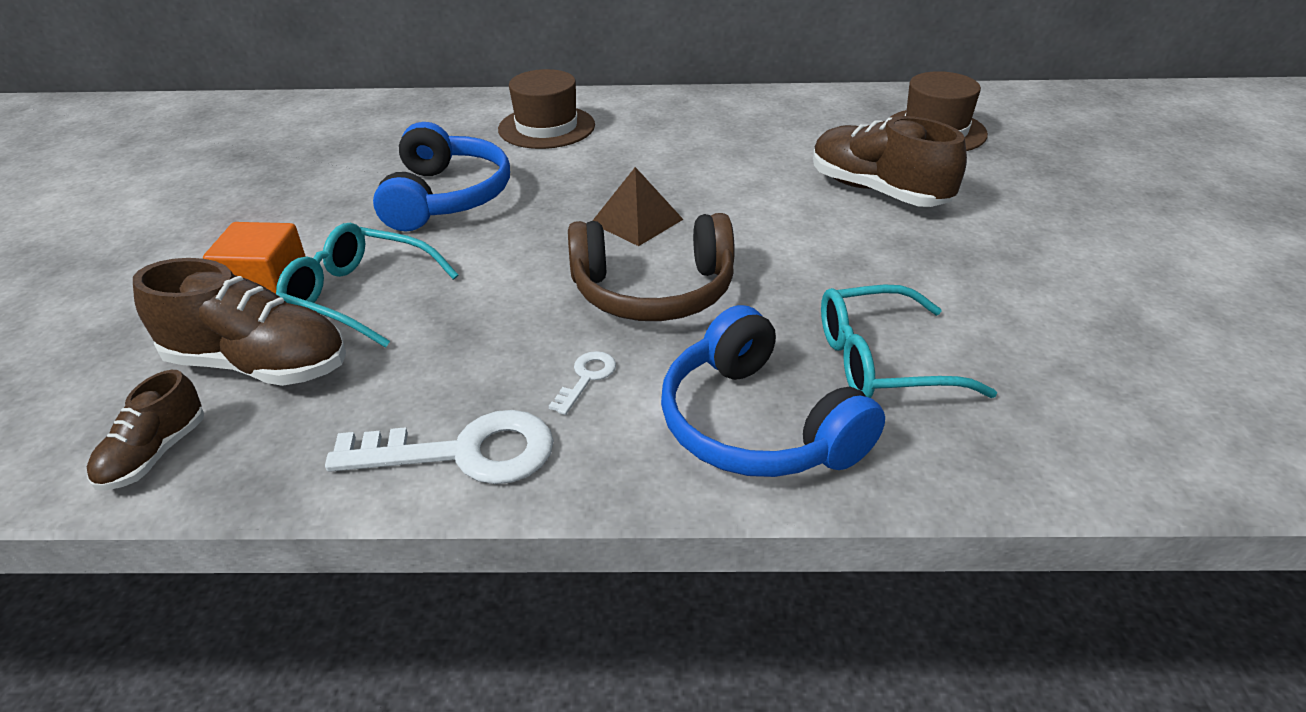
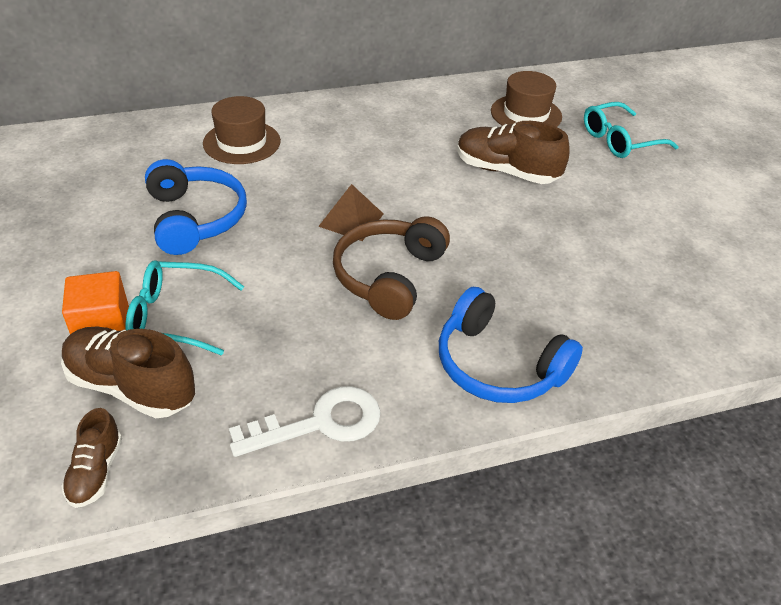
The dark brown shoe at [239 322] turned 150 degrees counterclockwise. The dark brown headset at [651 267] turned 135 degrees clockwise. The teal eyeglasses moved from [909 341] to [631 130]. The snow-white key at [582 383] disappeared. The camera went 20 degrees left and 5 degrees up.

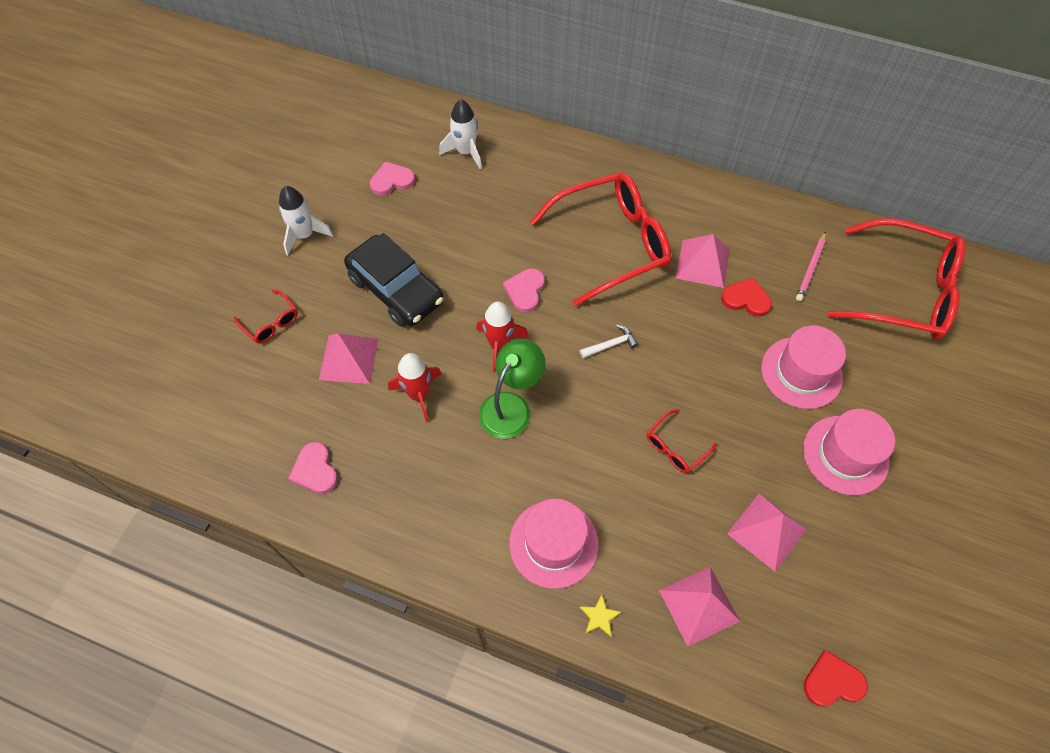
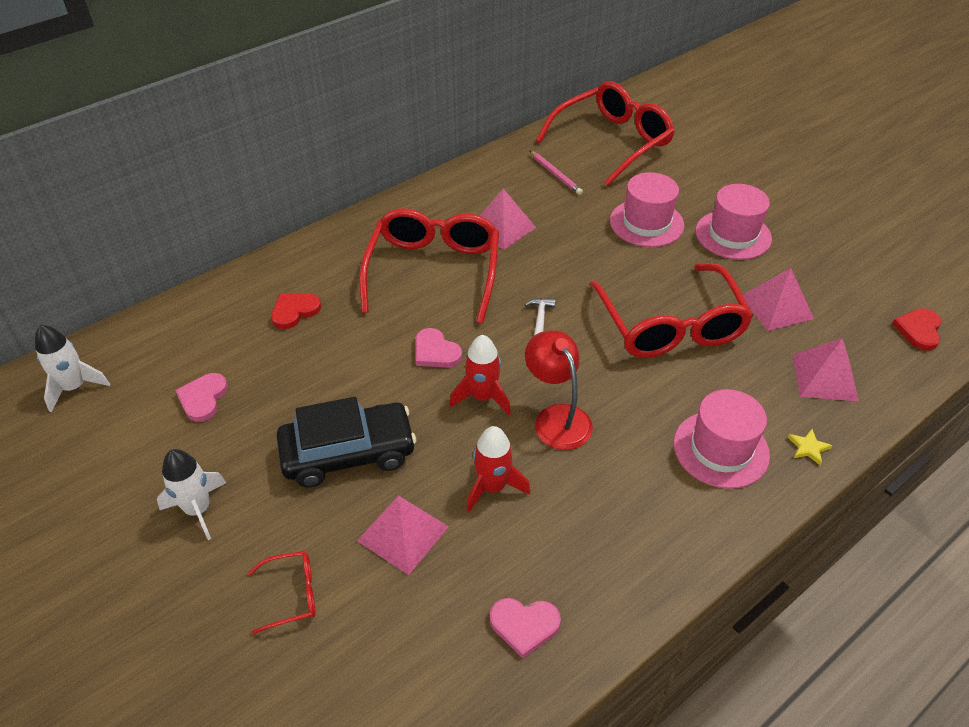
The snow-white spaceship moved from [460 134] to [72 368]. The crimson heart shape moved from [746 297] to [296 311]. The green desk lamp at [512 389] became the crimson desk lamp at [559 390]. The crimson eyeglasses at [682 441] changed to 2.35 times the size. The camera went 60 degrees left and 15 degrees down.

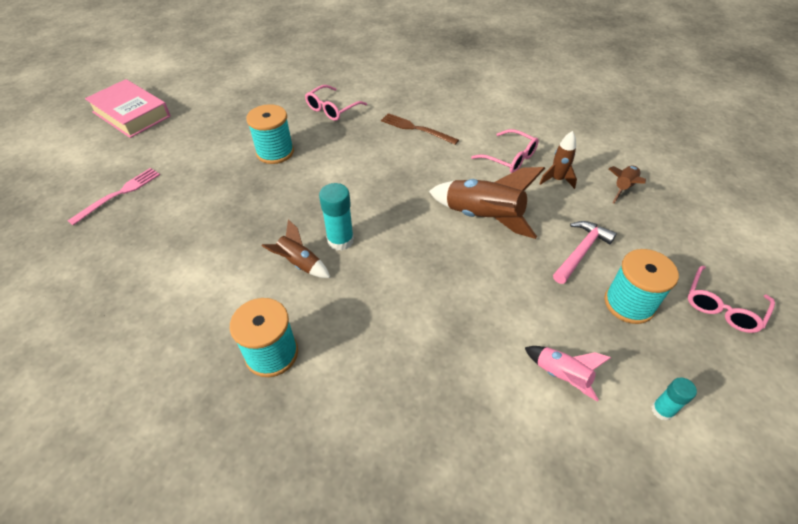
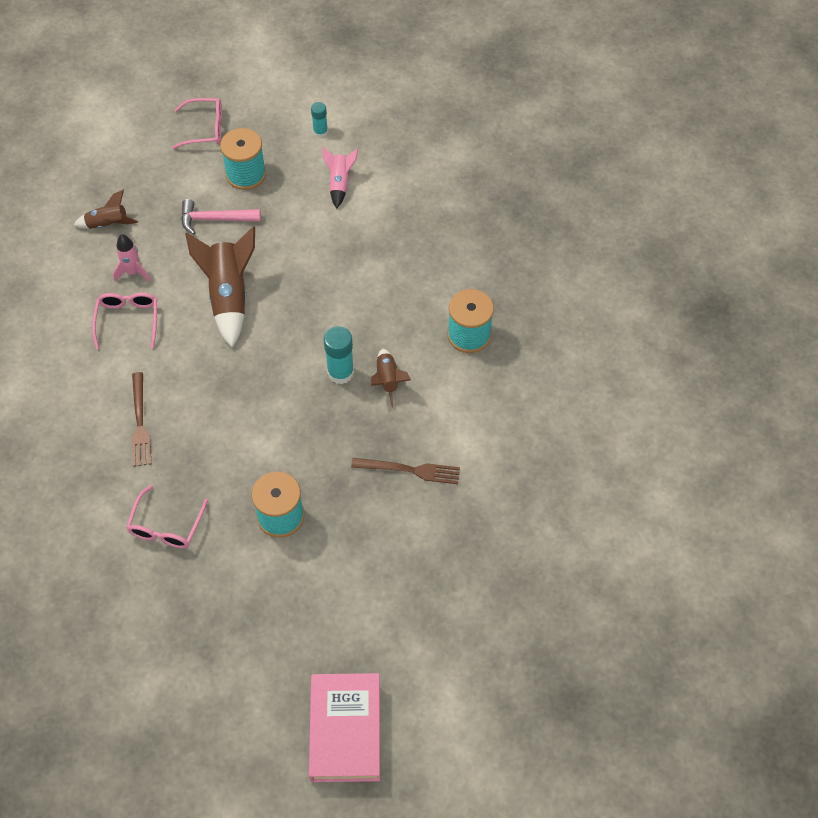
The dark brown spaceship at [558 160] became the rosy spaceship at [132 258]. The rosy eyeglasses at [336 103] turned 105 degrees clockwise. The dark brown fork at [405 471] appeared. The rosy fork at [114 196] disappeared. The camera went 130 degrees left and 10 degrees up.

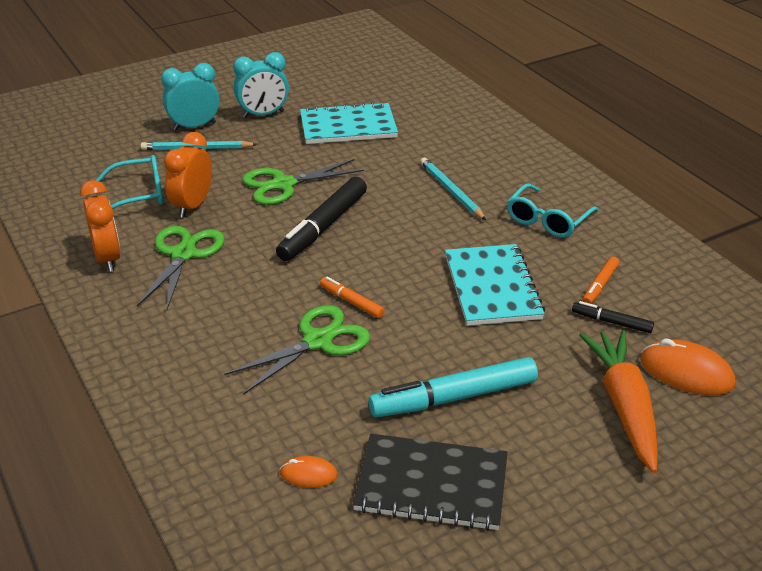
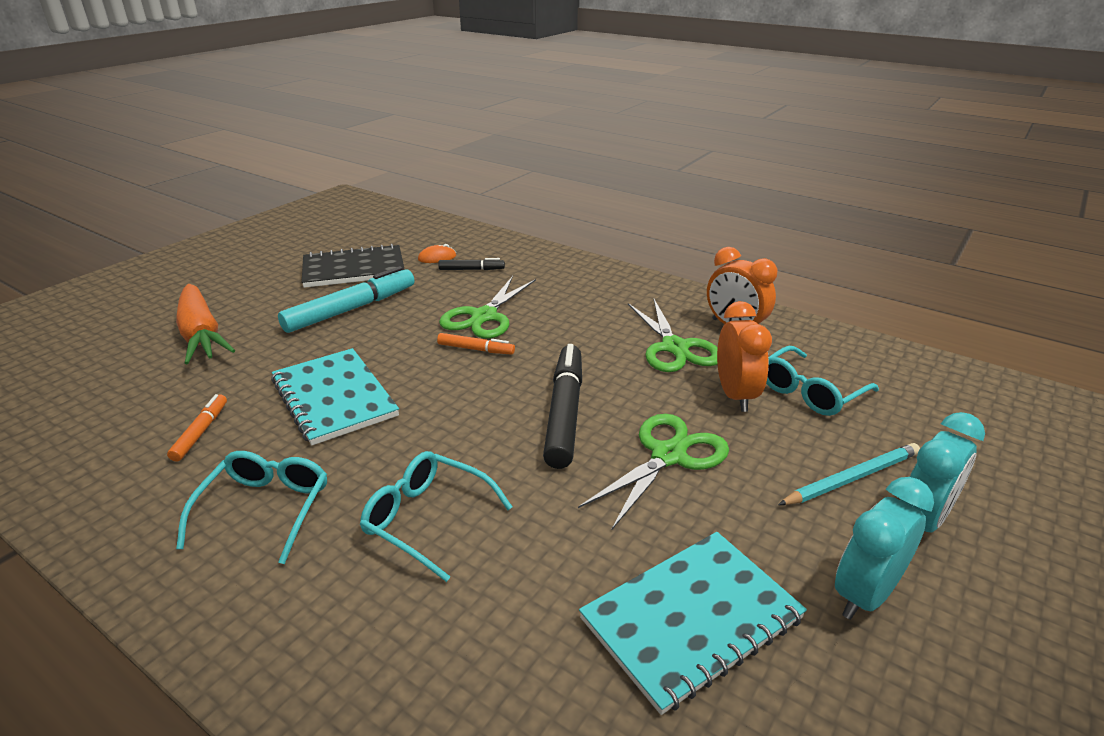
The teal wooden pencil at [453 188] was replaced by the teal eyeglasses at [436 516]. The jet-black felt pen moved from [613 317] to [471 264]. The bright orange computer mouse at [687 366] disappeared. The camera went 155 degrees right and 5 degrees down.

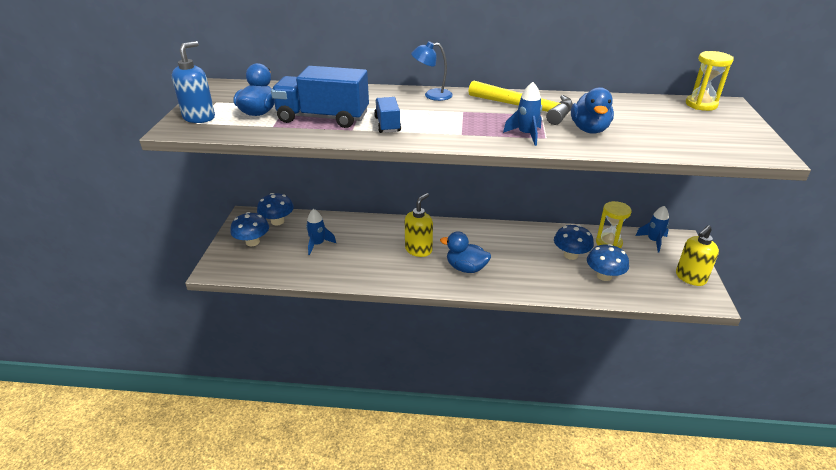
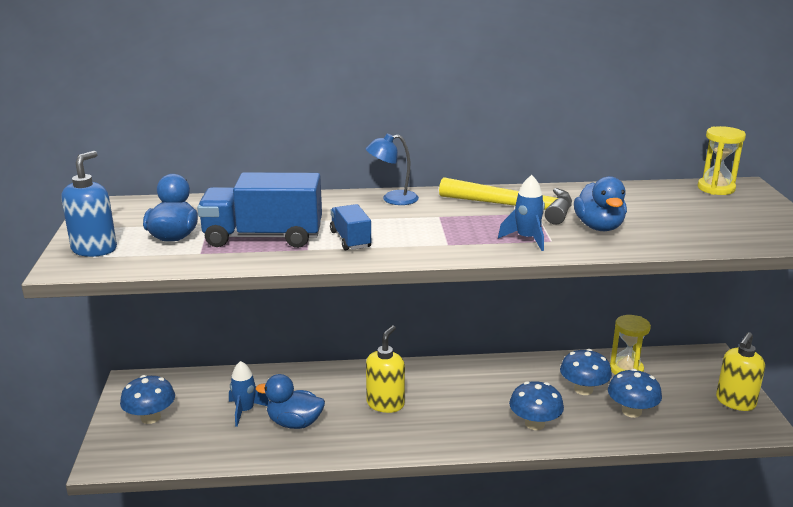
The royal blue toy duck moved from [465 252] to [290 401]. The royal blue fungus moved from [275 209] to [536 405]. The royal blue spaceship at [652 229] disappeared. The camera went 10 degrees left and 10 degrees down.

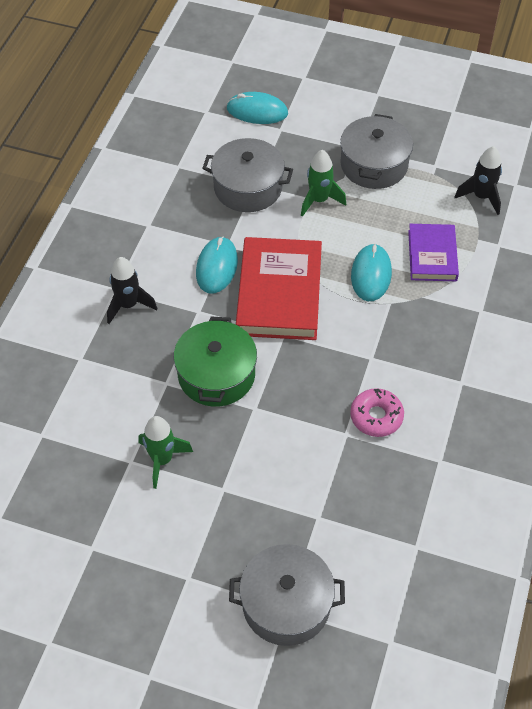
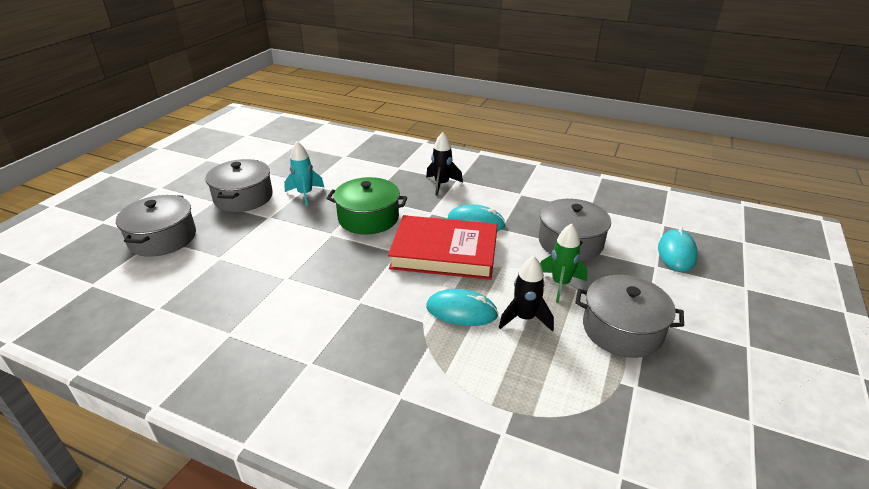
The gray stockpot at [239 185] appeared. The green spaceship at [165 452] became the teal spaceship at [304 174]. The jet-black spaceship moved from [478 180] to [526 294]. The rosy glazed donut at [377 412] disappeared. The purple hardcover at [433 252] disappeared. The camera went 95 degrees right and 20 degrees down.

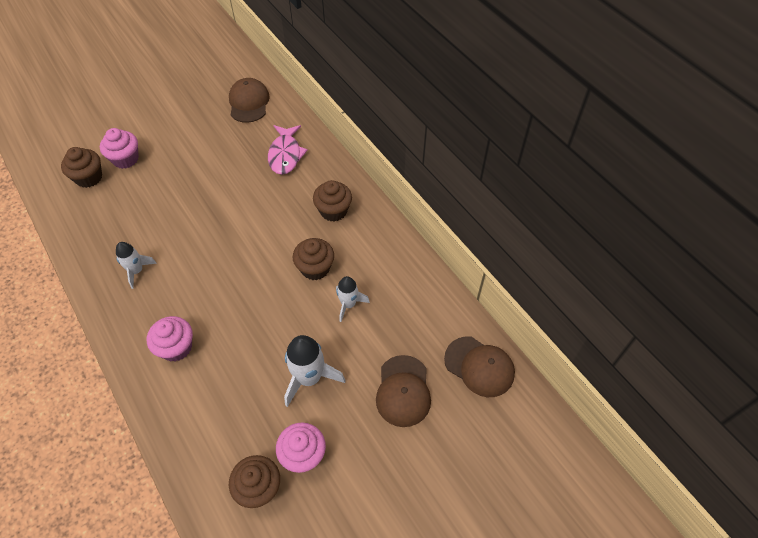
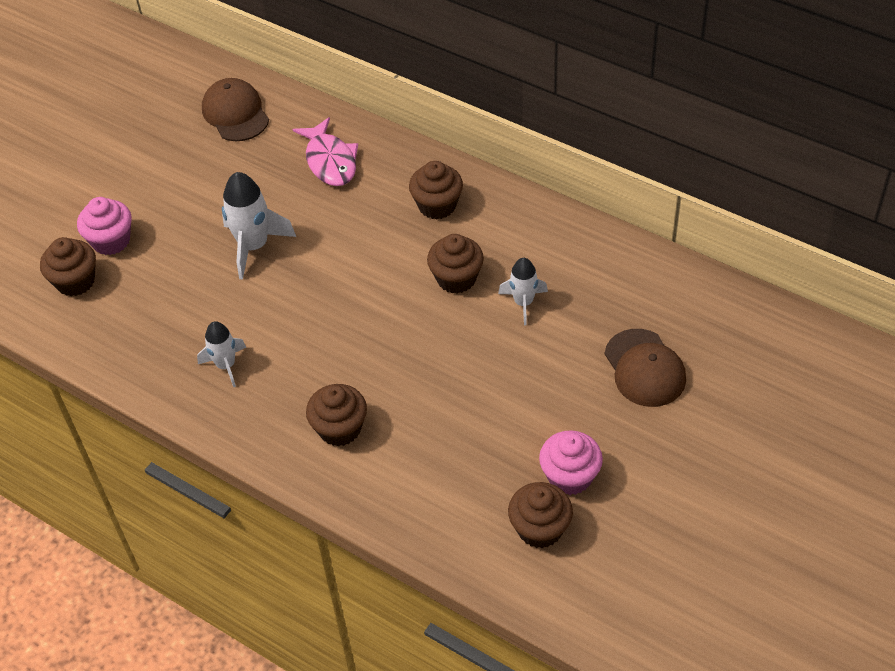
The snow-white spaceship moved from [314 371] to [259 226]. The rosy muffin at [170 339] became the dark brown muffin at [336 415]. The dark brown peaked cap at [479 366] disappeared. The camera went 20 degrees left and 5 degrees down.

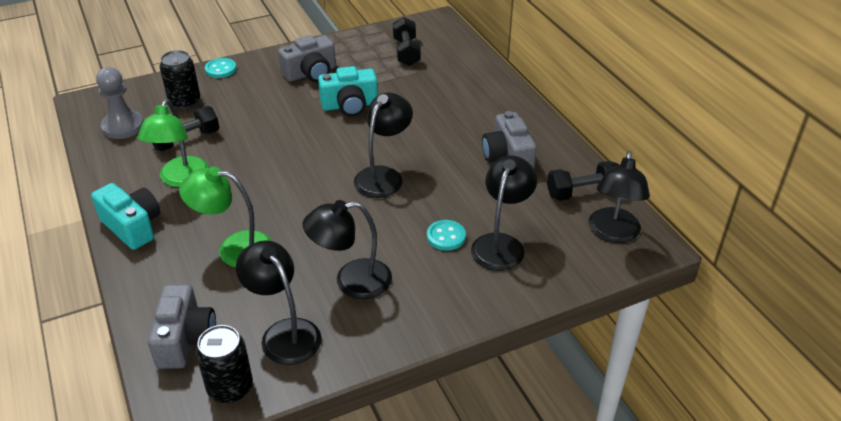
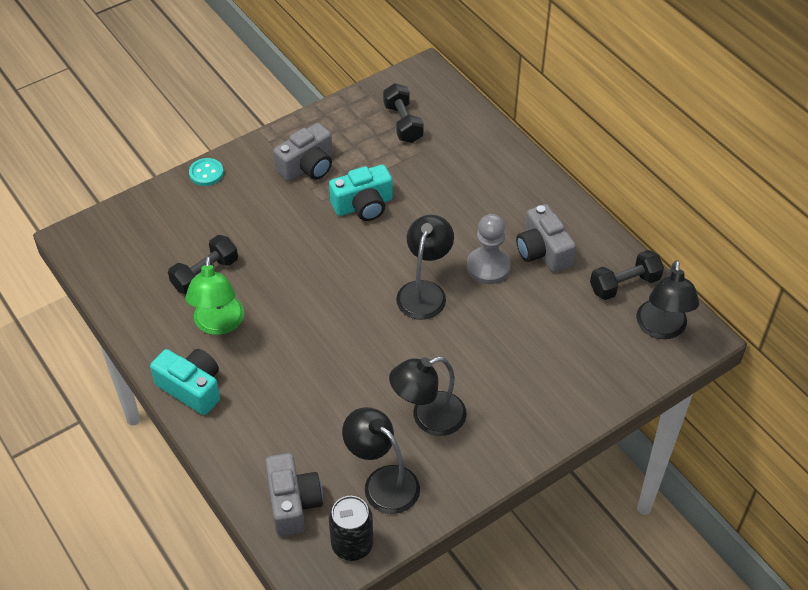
The gray pawn moved from [119 103] to [489 249]. The jet-black can at [180 79] disappeared. The green desk lamp at [225 216] disappeared. The teal button at [446 235] disappeared. The jet-black desk lamp at [504 213] disappeared. The camera went 10 degrees left and 10 degrees up.

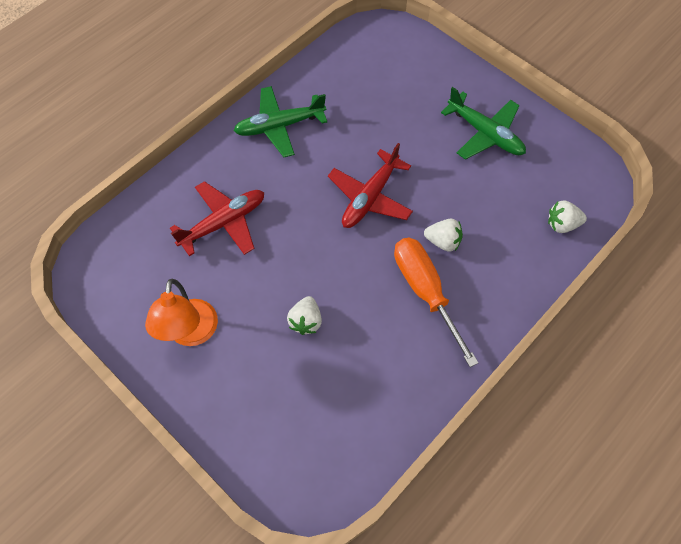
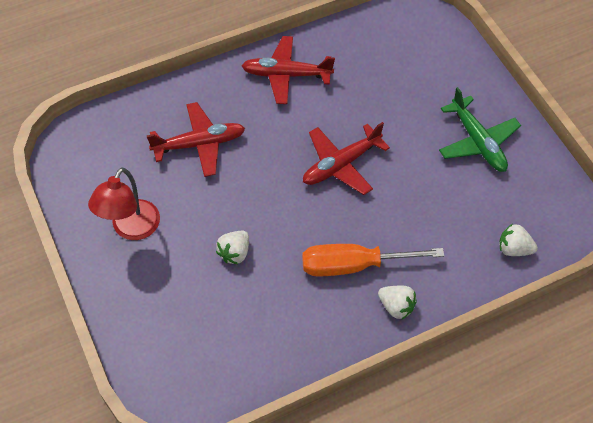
The bright orange desk lamp at [181 312] became the crimson desk lamp at [124 203]. The green plane at [280 121] became the crimson plane at [288 70]. The bright orange flat screwdriver at [436 302] turned 90 degrees counterclockwise. The snow-white toy strawberry moved from [443 235] to [397 303]. The camera went 20 degrees right and 5 degrees down.

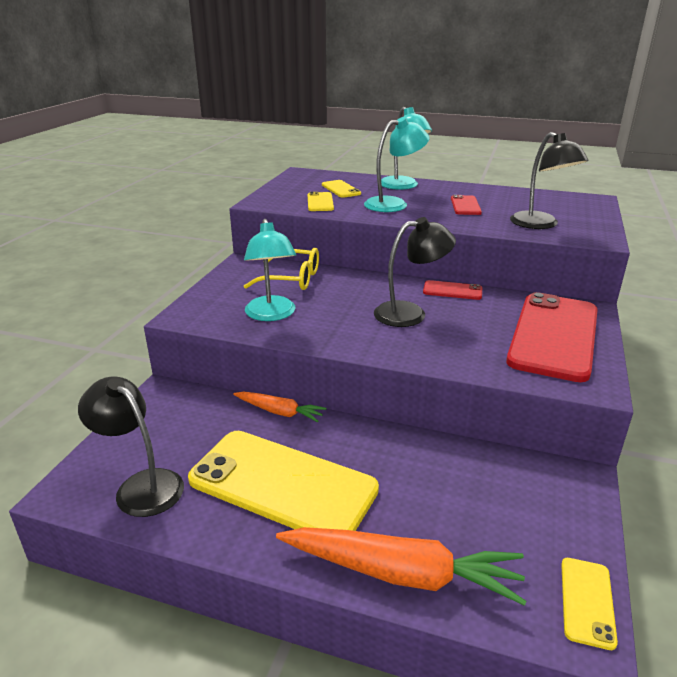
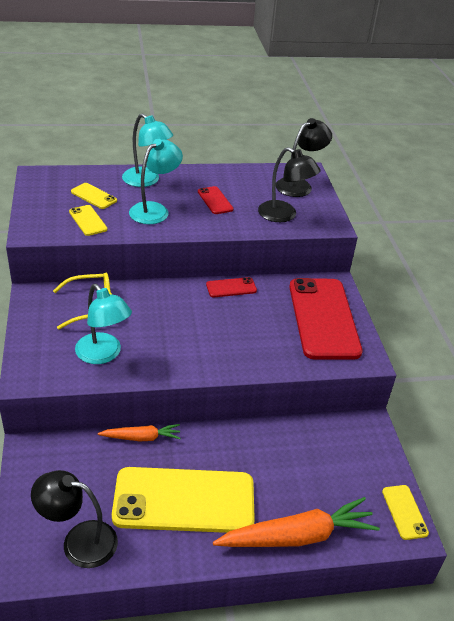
The jet-black desk lamp moved from [415 272] to [304 157]. The camera went 30 degrees left and 10 degrees up.

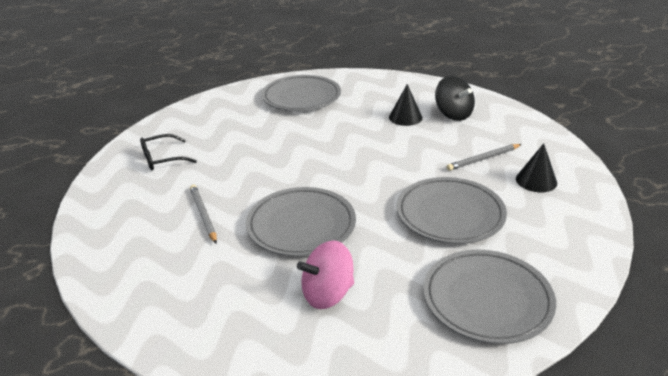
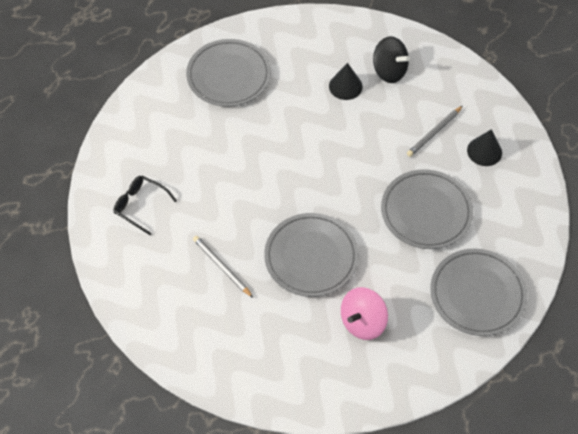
The jet-black eyeglasses at [168 152] turned 75 degrees clockwise. The camera went 20 degrees left and 25 degrees up.

